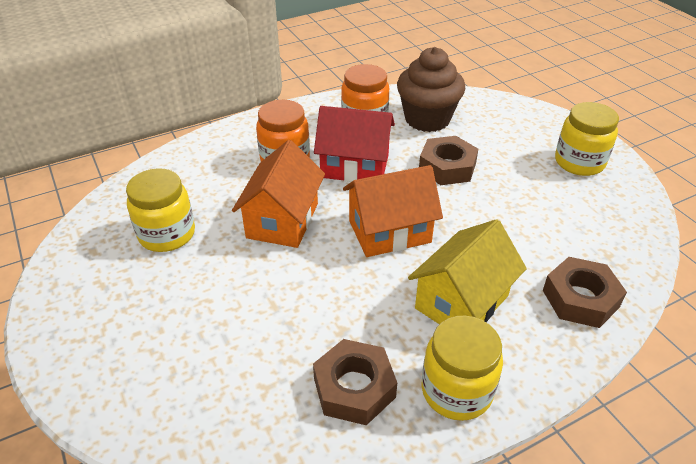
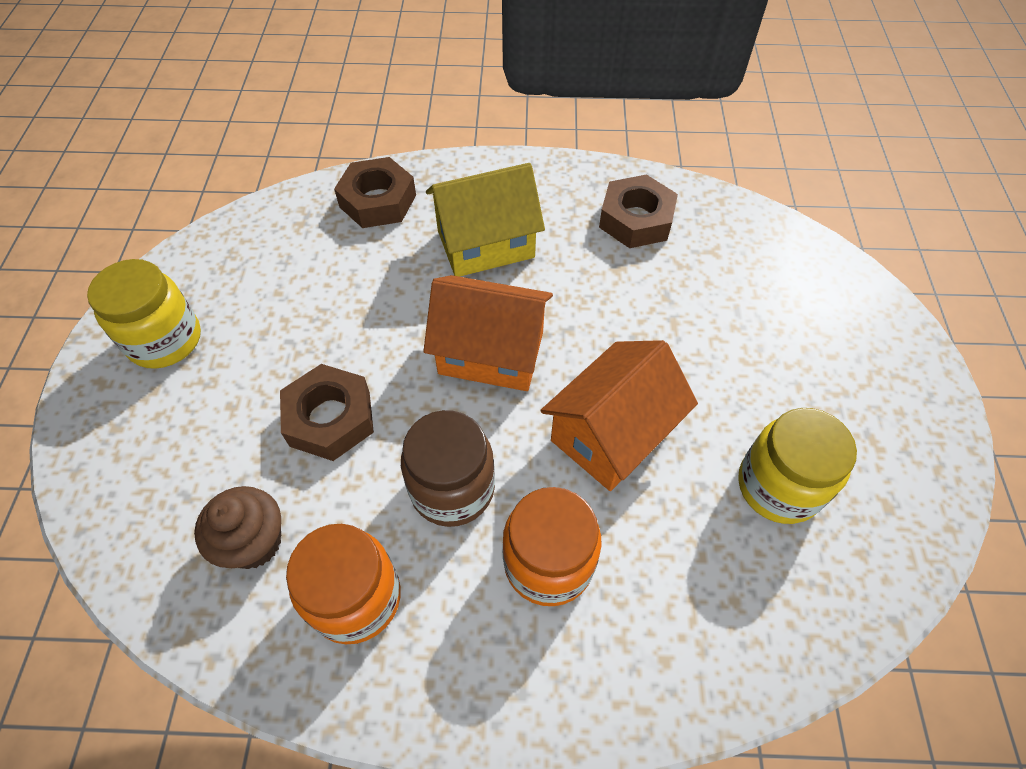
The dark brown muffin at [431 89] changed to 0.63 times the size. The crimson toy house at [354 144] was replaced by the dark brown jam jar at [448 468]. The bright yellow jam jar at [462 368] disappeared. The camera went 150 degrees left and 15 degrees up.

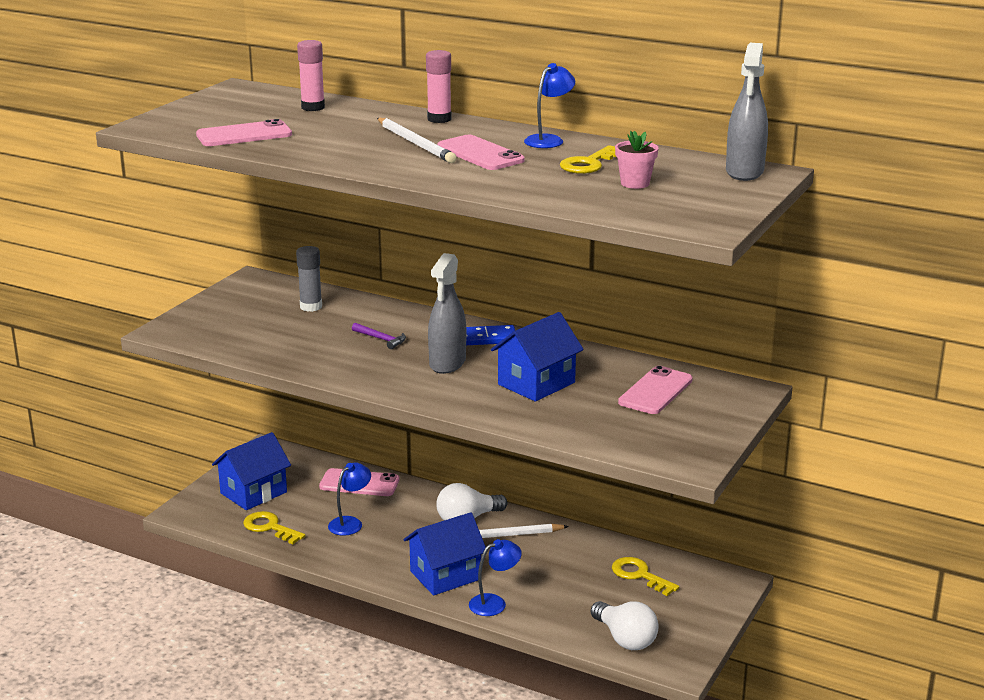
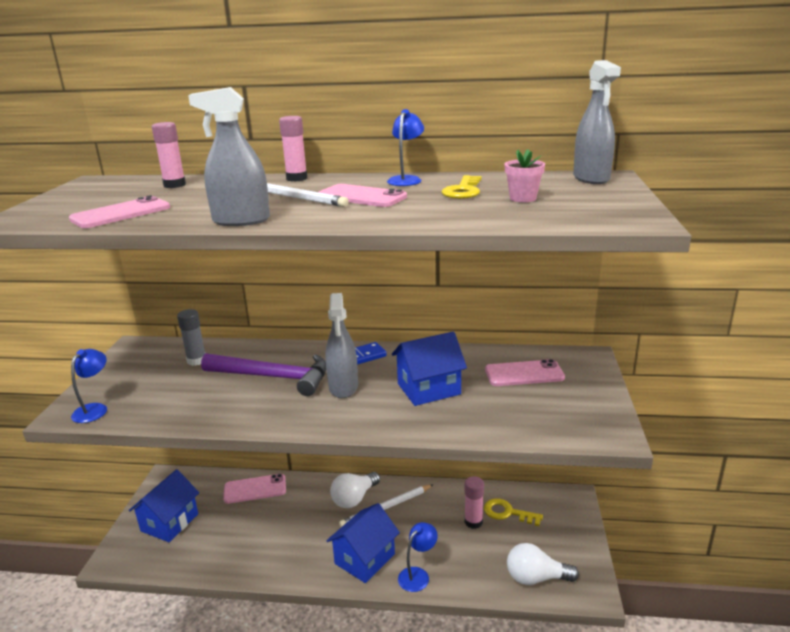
The royal blue desk lamp moved from [349 499] to [89 386]. The gray spray bottle at [229 156] appeared. The purple claw hammer at [379 336] changed to 2.44 times the size. The royal blue toy house at [537 357] turned 45 degrees clockwise. The rosy stick of glue at [474 502] appeared. The rosy mobile phone at [655 390] turned 75 degrees clockwise. The snow-white lightbulb at [625 625] turned 150 degrees clockwise. The bright yellow key at [274 527] disappeared. The camera went 20 degrees left and 0 degrees up.

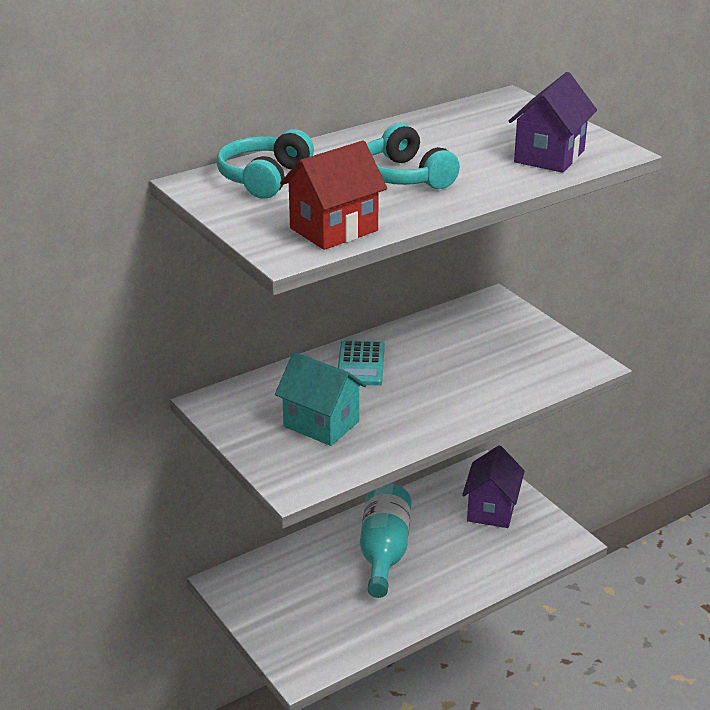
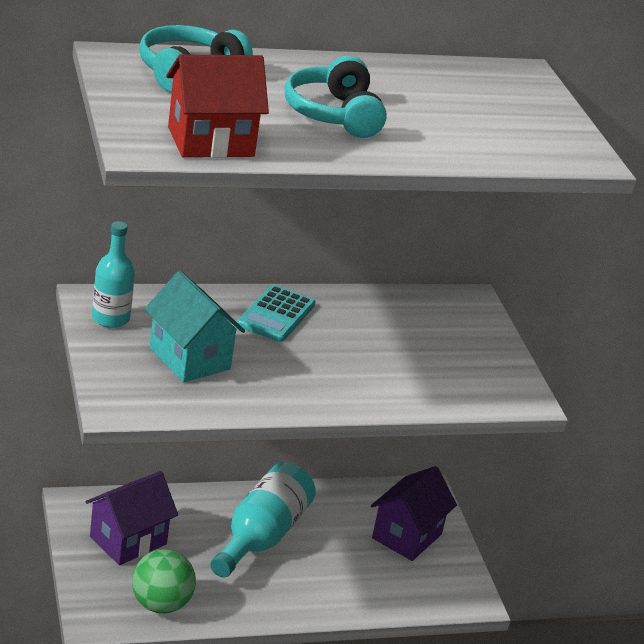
The purple toy house moved from [552 122] to [131 518]. The teal bottle at [113 274] appeared. The green sphere at [164 581] appeared. The camera went 15 degrees right and 0 degrees up.

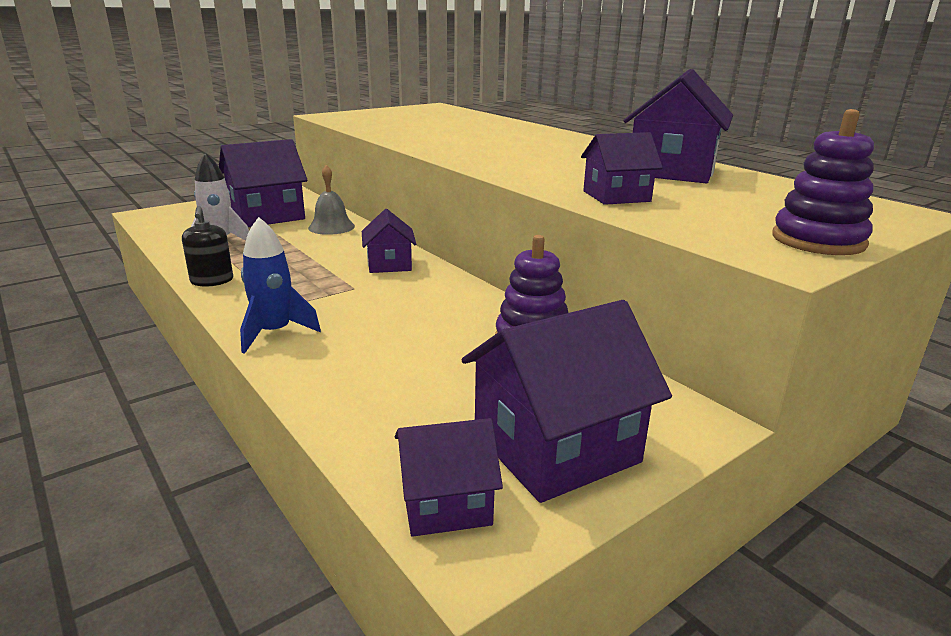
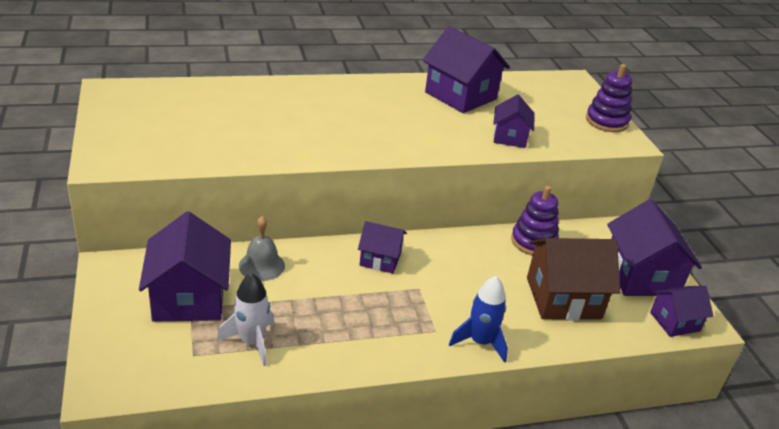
The dark brown toy house at [573 279] appeared. The purple toy house at [449 477] turned 60 degrees clockwise. The jet-black pump bottle at [207 246] disappeared. The camera went 70 degrees left and 10 degrees up.

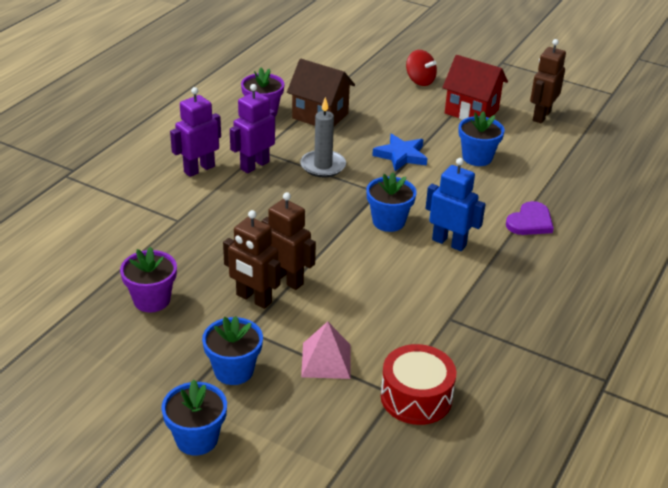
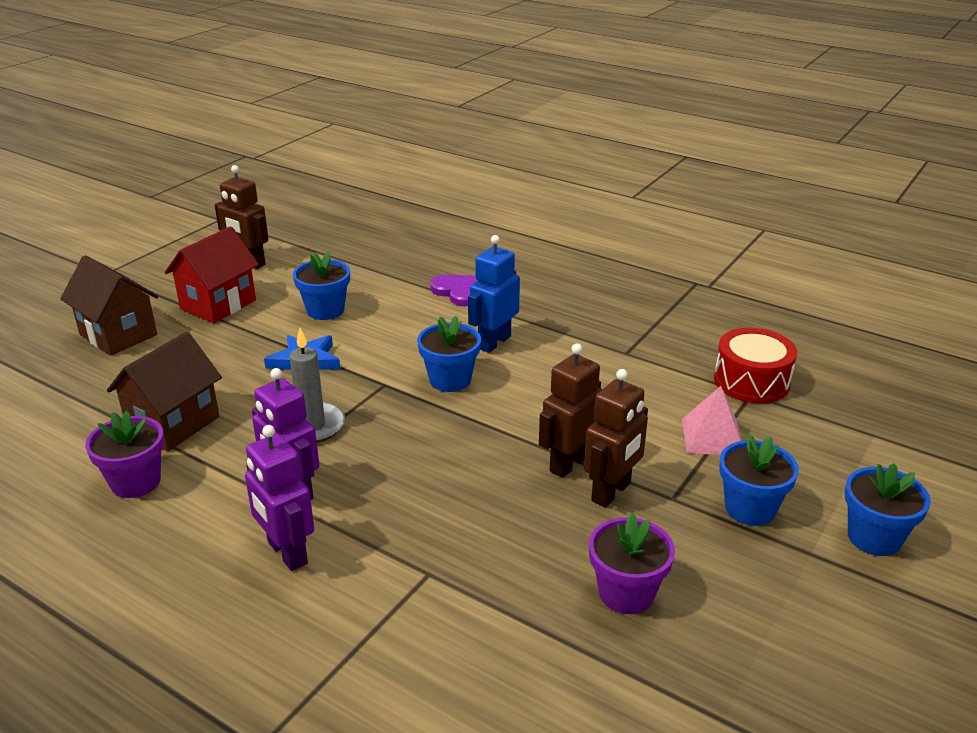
The crimson whirligig at [421 68] was replaced by the dark brown toy house at [109 305]. The camera went 85 degrees left and 5 degrees down.

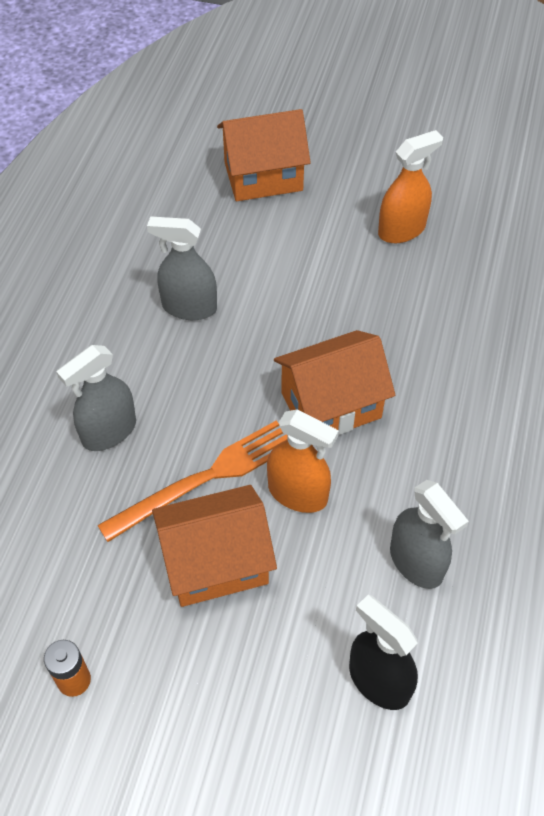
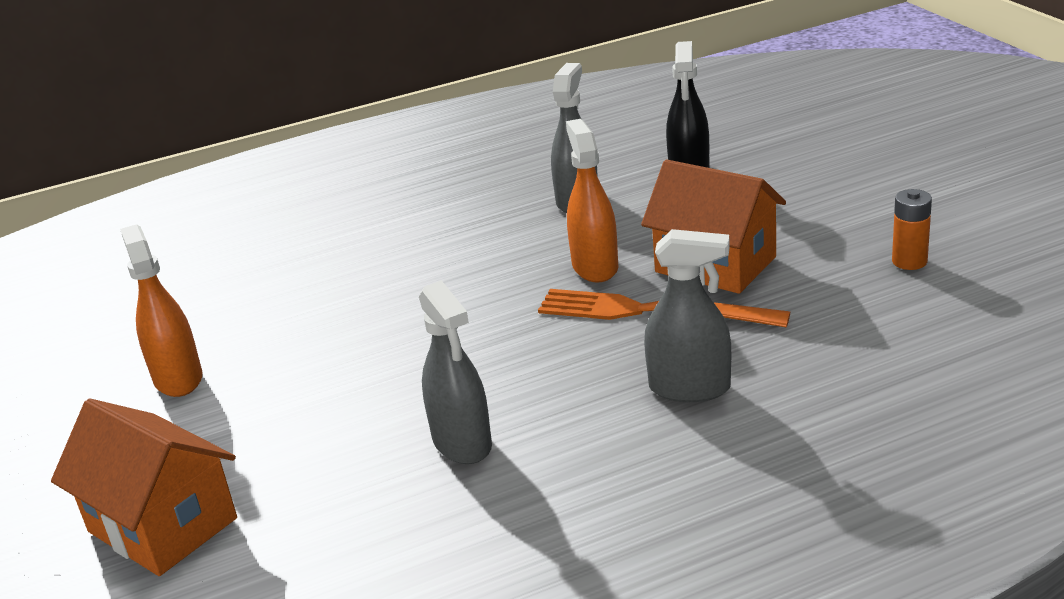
The bright orange spray bottle at [410 186] turned 45 degrees clockwise. The bright orange toy house at [334 382] disappeared. The camera went 125 degrees left and 25 degrees down.

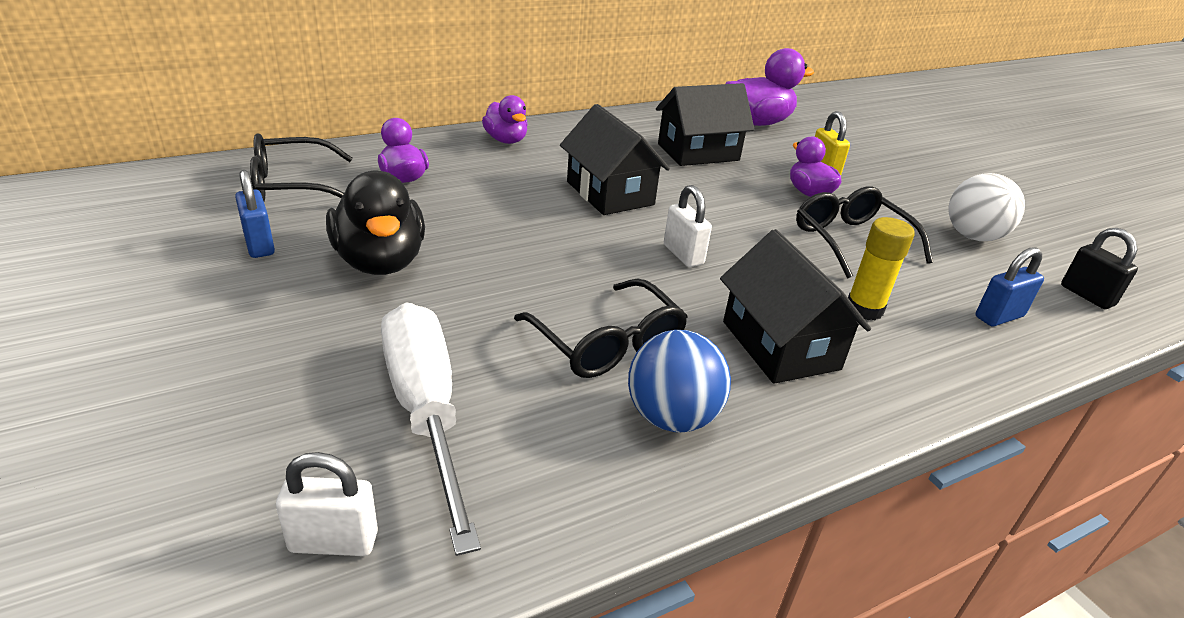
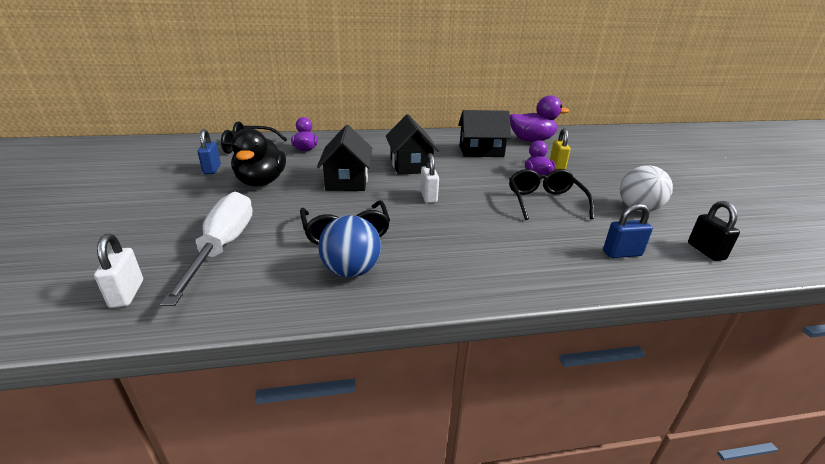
The snow-white padlock at [327 504] turned 60 degrees clockwise. The jet-black toy house moved from [795 306] to [344 158]. The purple toy duck at [505 119] disappeared. The bright yellow stick of glue at [881 268] disappeared. The camera went 20 degrees right and 5 degrees down.

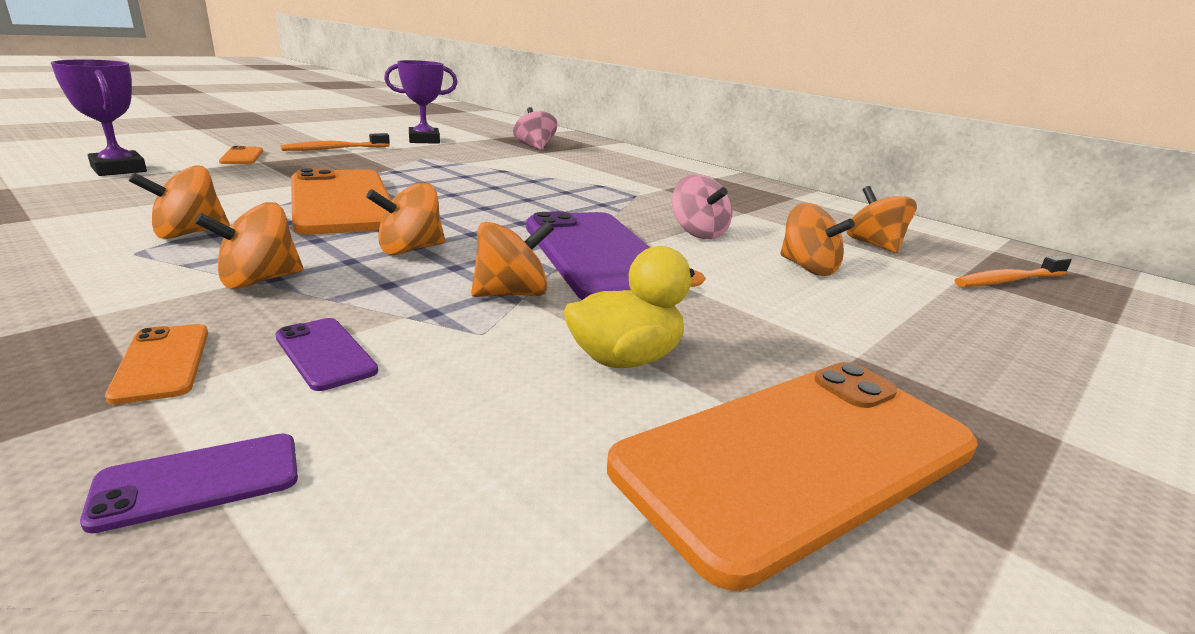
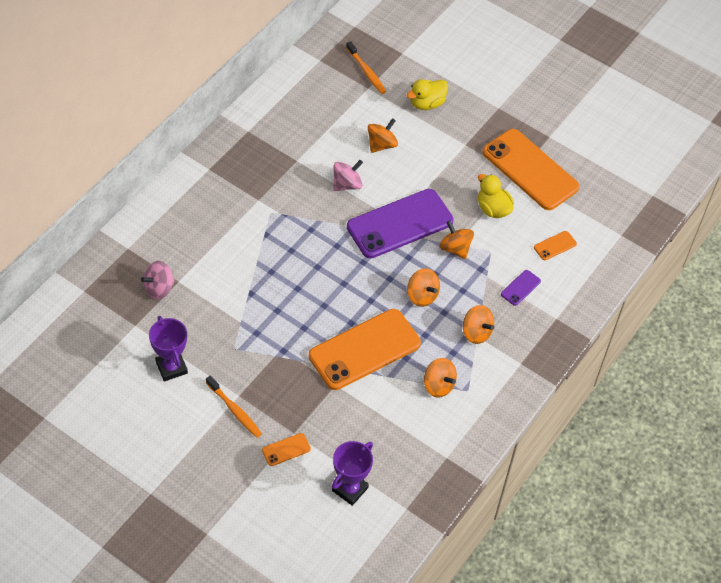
The bright yellow toy duck at [427 94] appeared. The bright orange mobile phone moved from [156 364] to [555 245]. The purple mobile phone at [189 483] disappeared. The bright orange whirligig at [881 219] disappeared. The camera went 100 degrees left and 30 degrees up.

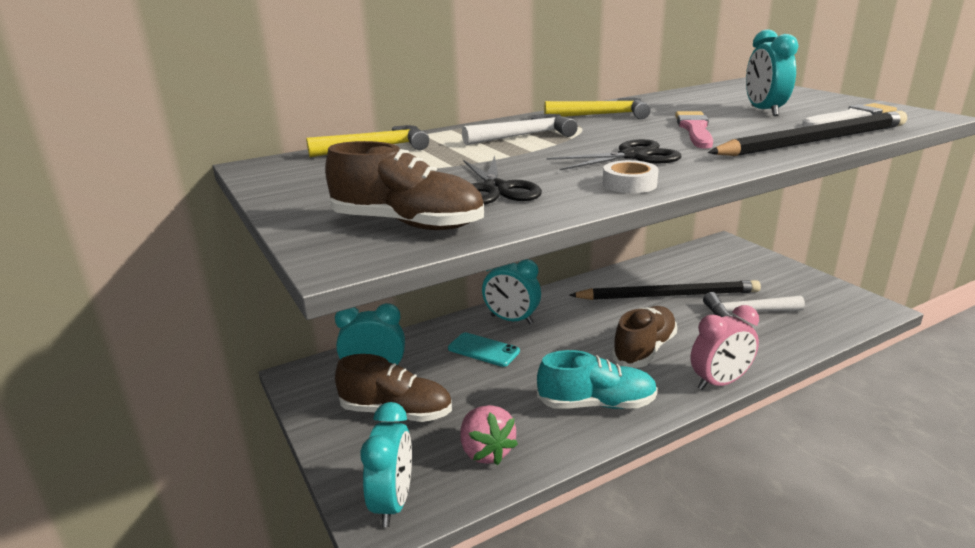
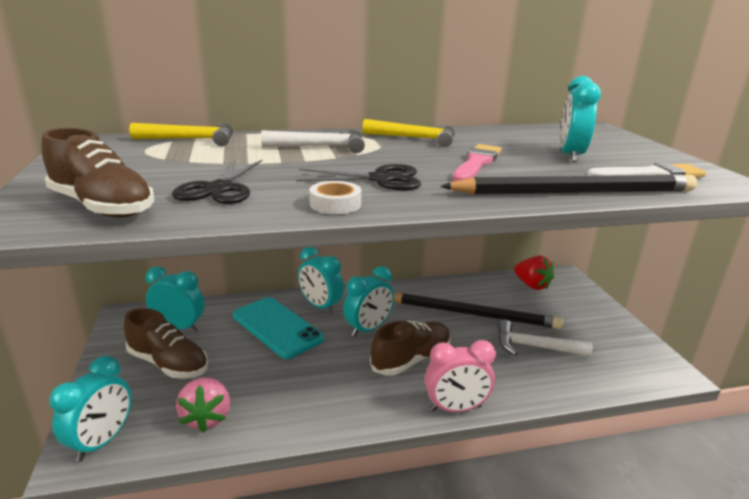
The teal mobile phone at [484 349] changed to 1.65 times the size. The teal bedside clock at [368 301] appeared. The crimson toy strawberry at [534 273] appeared. The teal shoe at [597 379] disappeared. The camera went 15 degrees right and 0 degrees up.

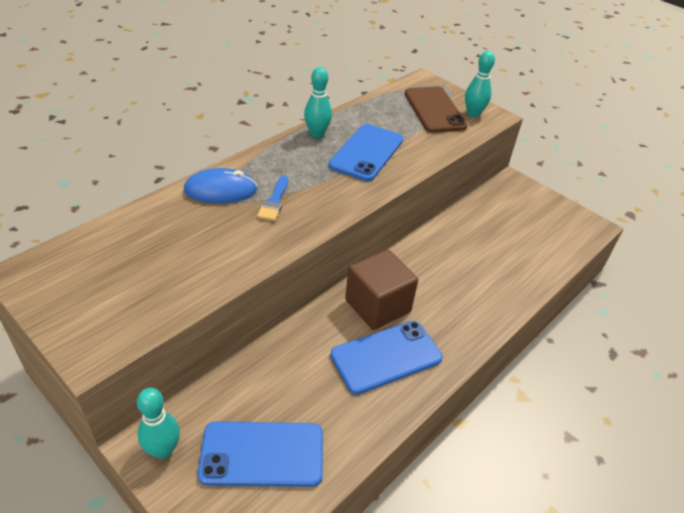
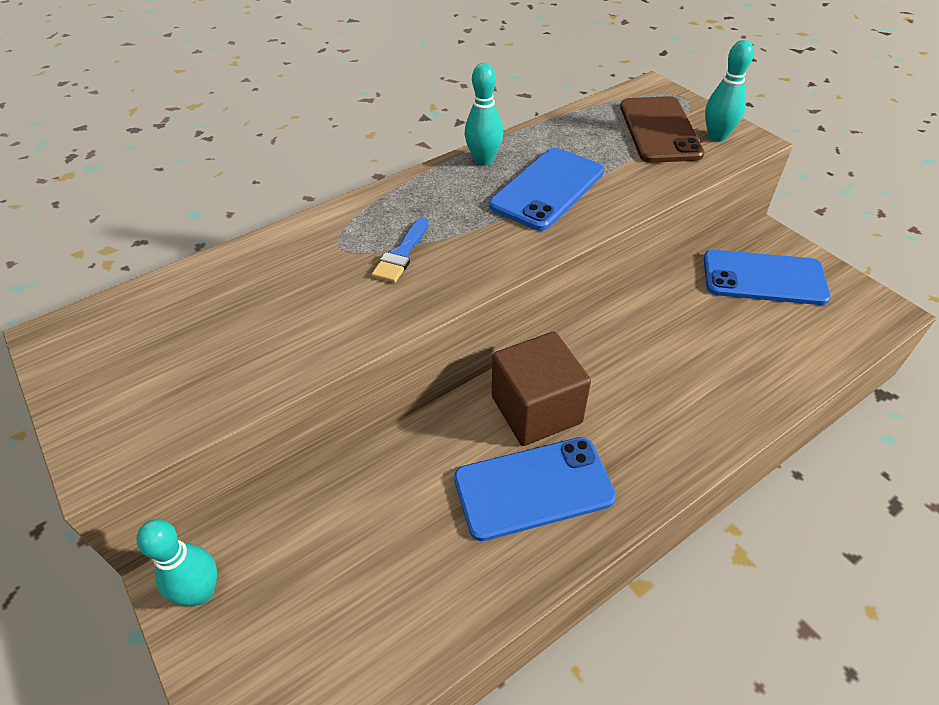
The royal blue mobile phone moved from [260 454] to [767 277]. The royal blue computer mouse at [220 185] disappeared. The camera went 15 degrees right and 5 degrees up.

